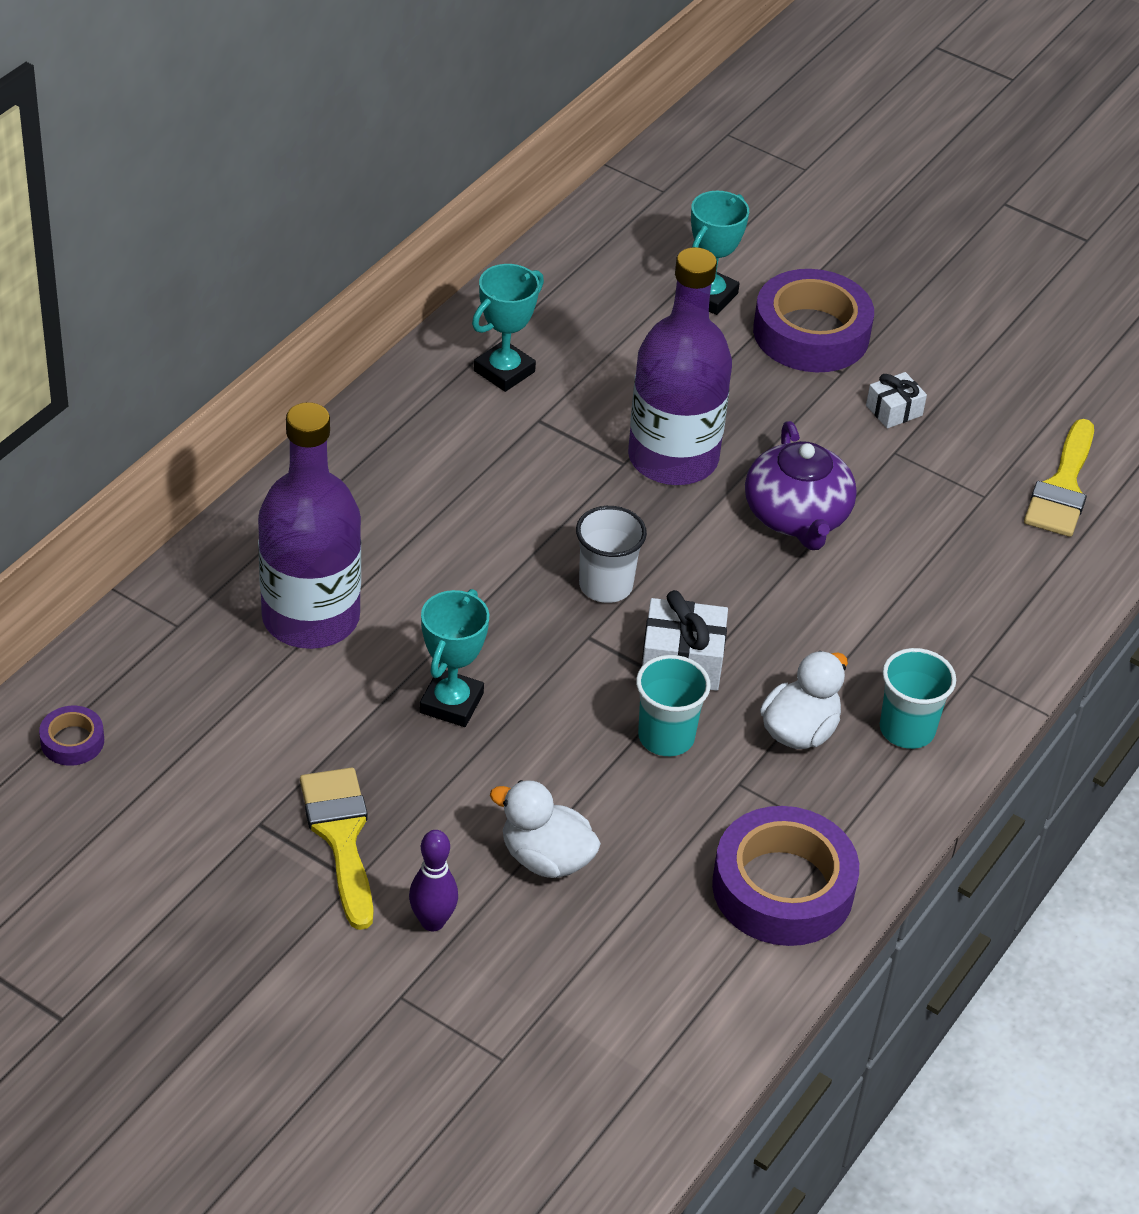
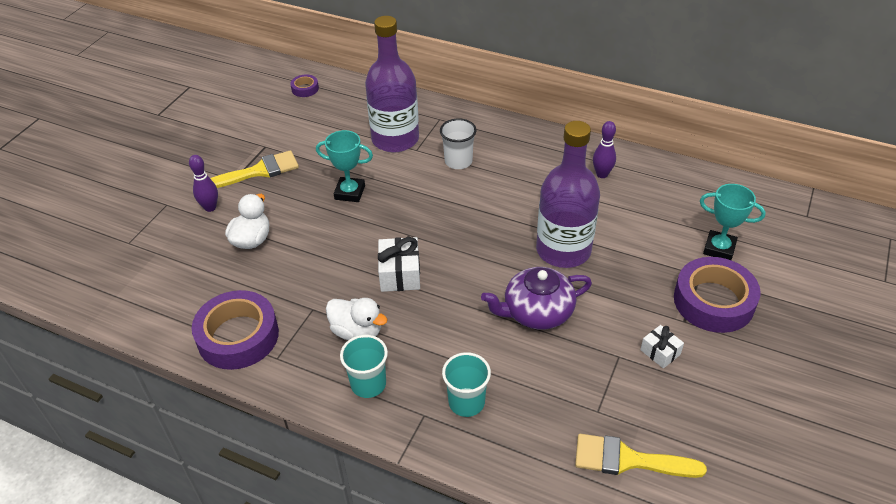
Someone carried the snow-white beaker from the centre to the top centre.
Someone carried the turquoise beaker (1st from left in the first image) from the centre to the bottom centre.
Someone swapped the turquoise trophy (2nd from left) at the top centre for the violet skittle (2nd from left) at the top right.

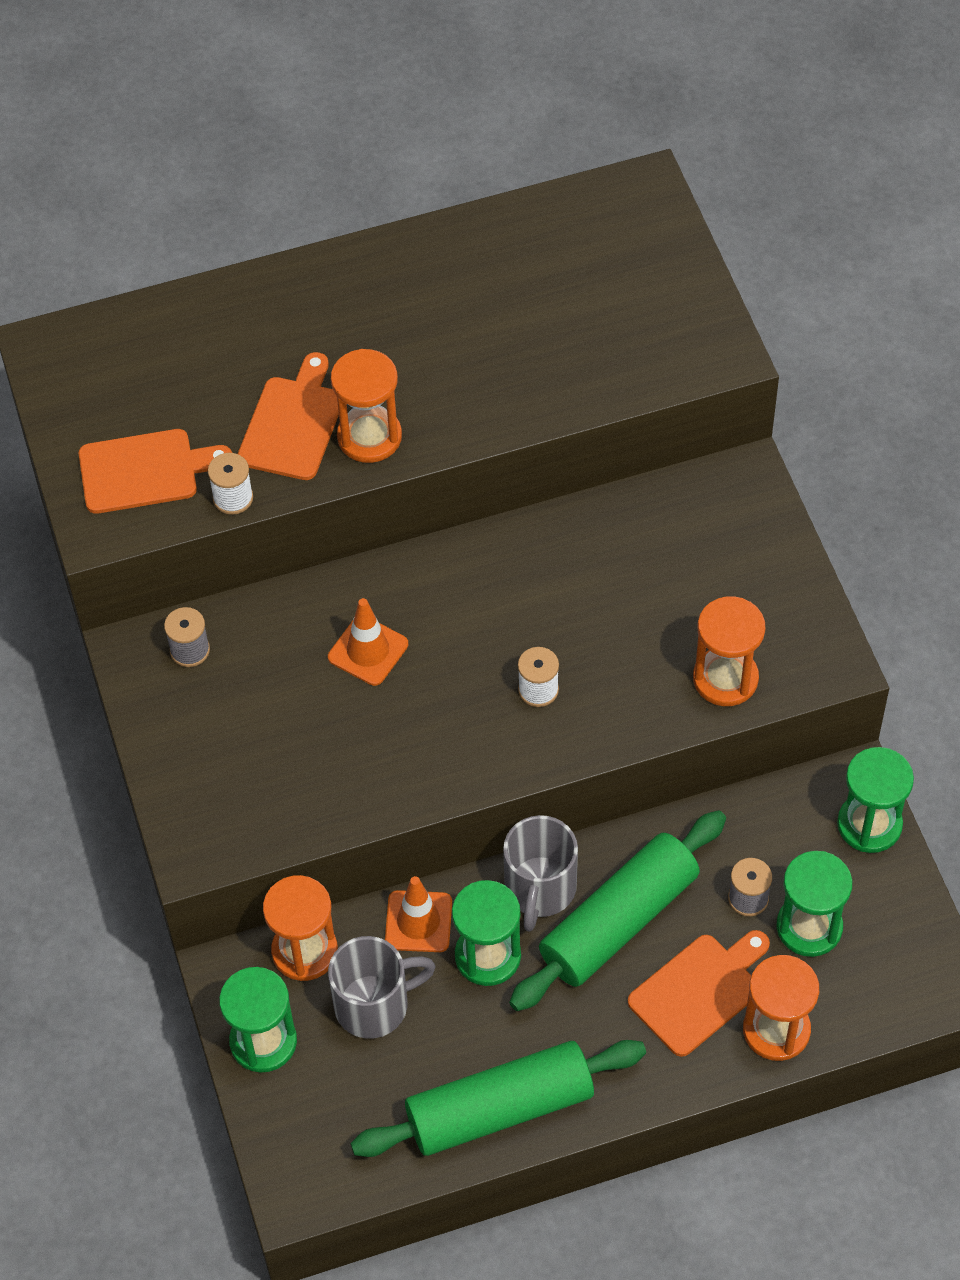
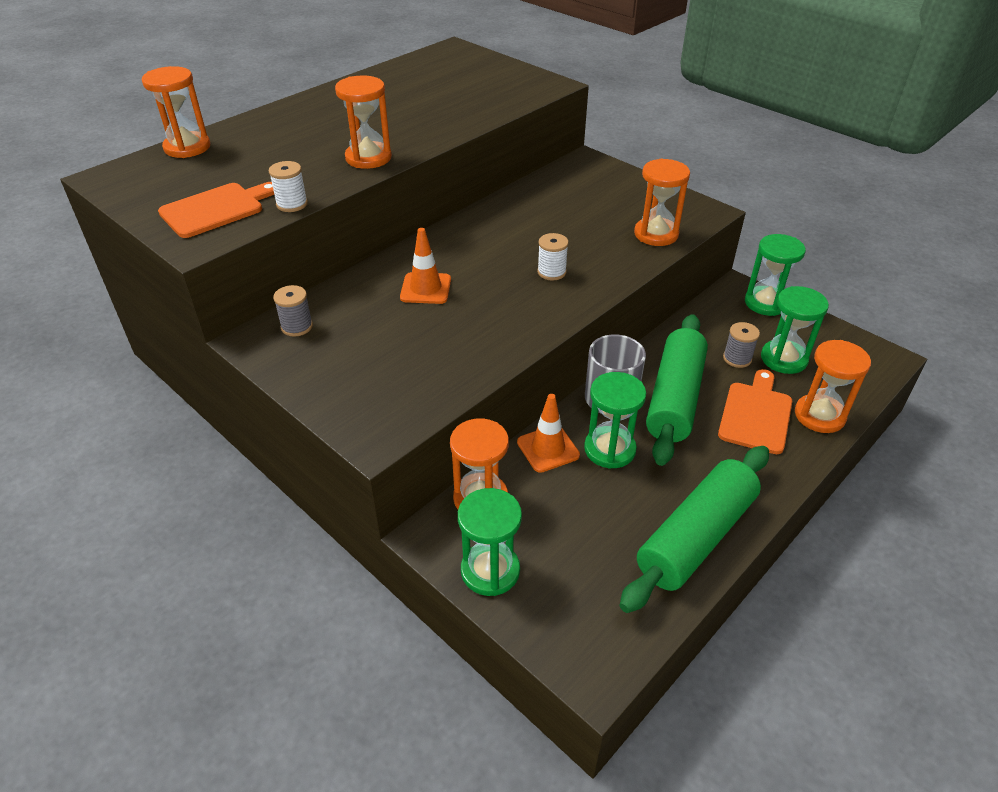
Someone put down the bright orange sand timer (1st from left) at the top left.
Someone took away the bright orange chopping board (2nd from left) at the top left.
Someone took away the ash-grey tea mug (1st from left) at the bottom centre.

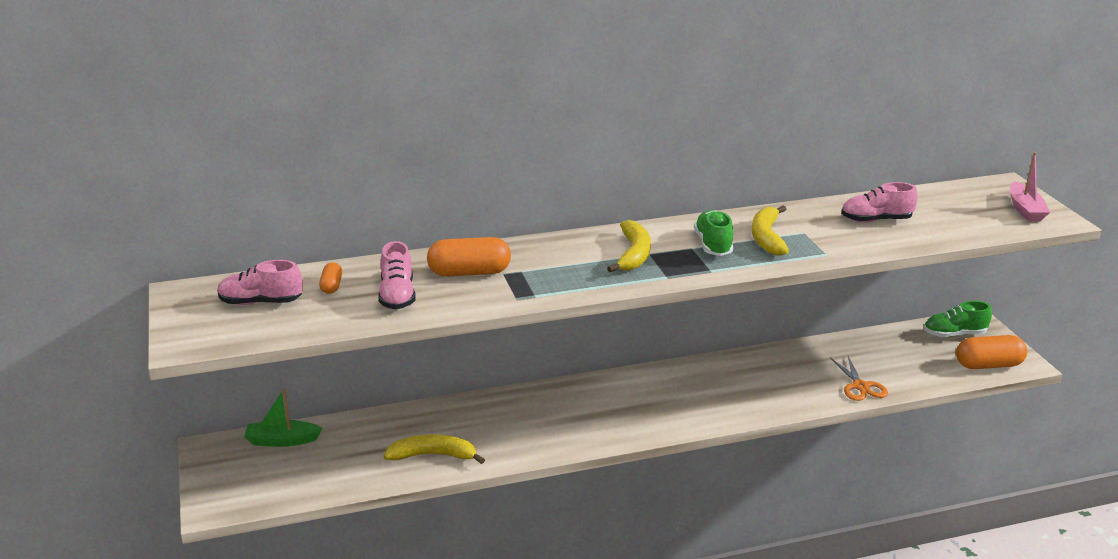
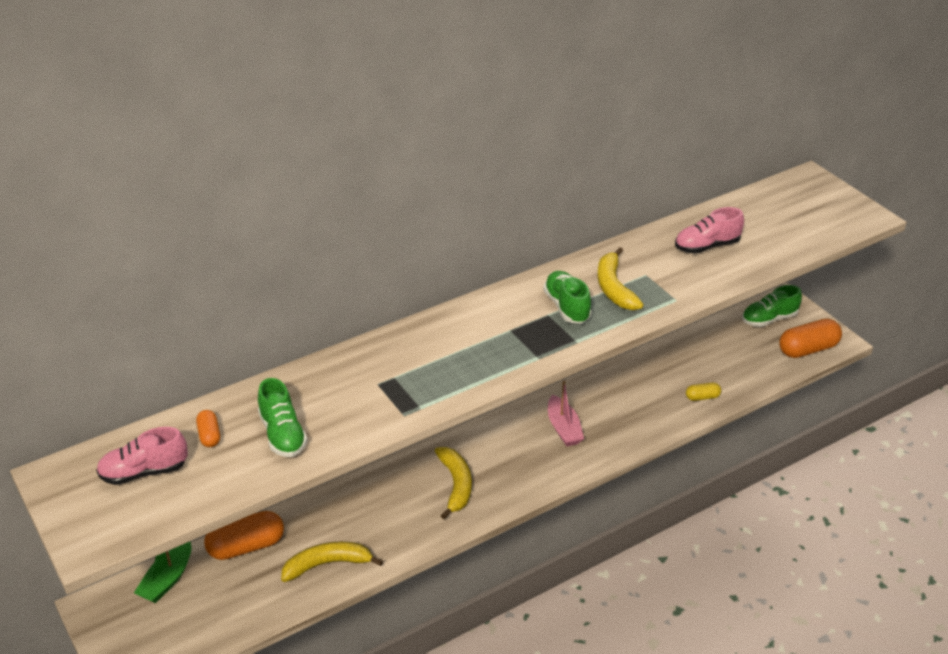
Someone rotated the green sailboat at the bottom left by 45 degrees counterclockwise.
Someone carried the bright orange pill shape (2nd from left) from the centre to the bottom left.
Someone repainted the rosy lace-up shoe (2nd from left) at the centre, which became the green lace-up shoe (1st from left) at the middle left.
Someone carried the yellow banana fruit (2nd from left) from the centre to the bottom centre.
Someone carried the rosy sailboat from the middle right to the centre.
Someone swapped the bright orange scissors at the bottom right for the yellow pill shape at the middle right.

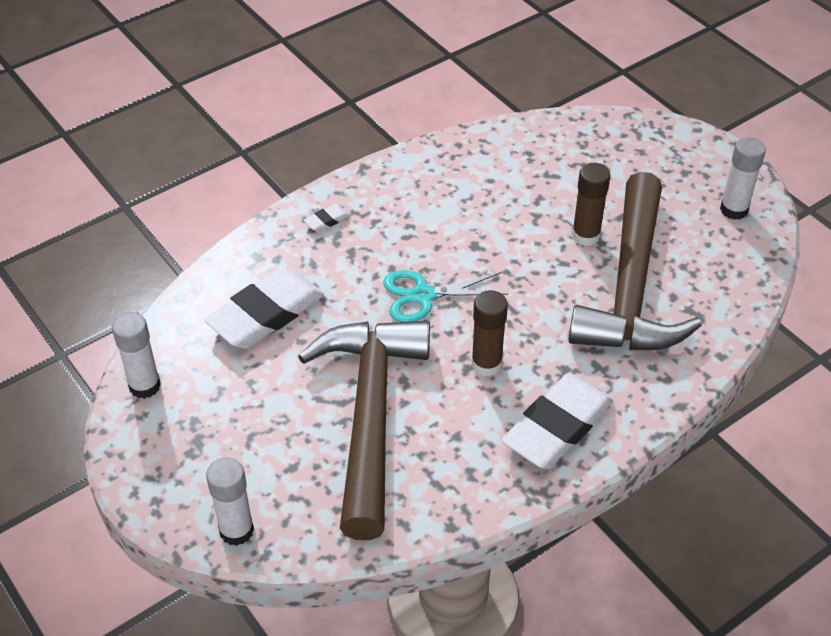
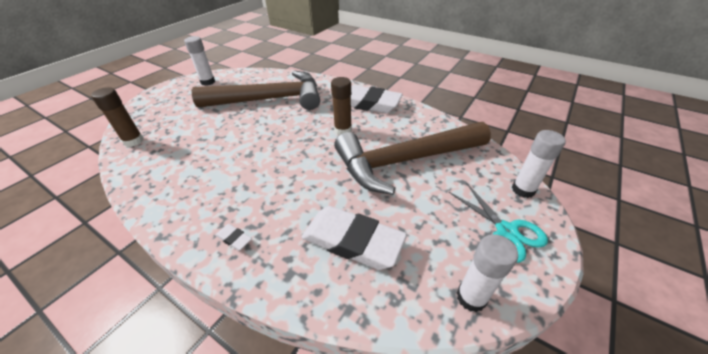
Someone carried the dark brown glue (2nd from left in the first image) from the top right to the top left.
Someone carried the turquoise scissors from the centre to the middle right.

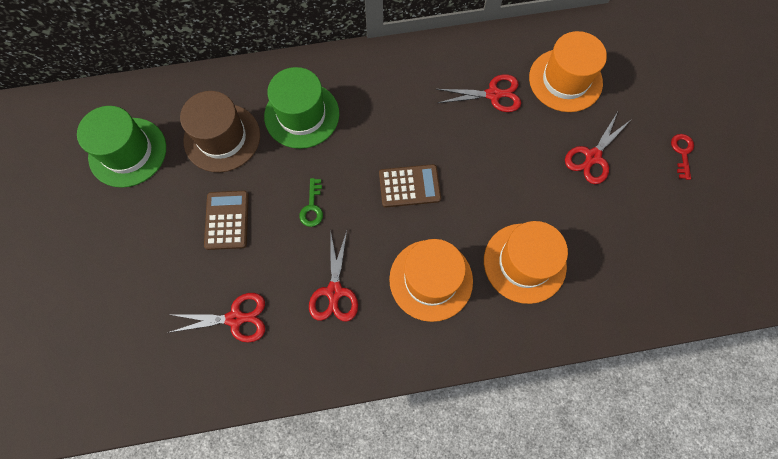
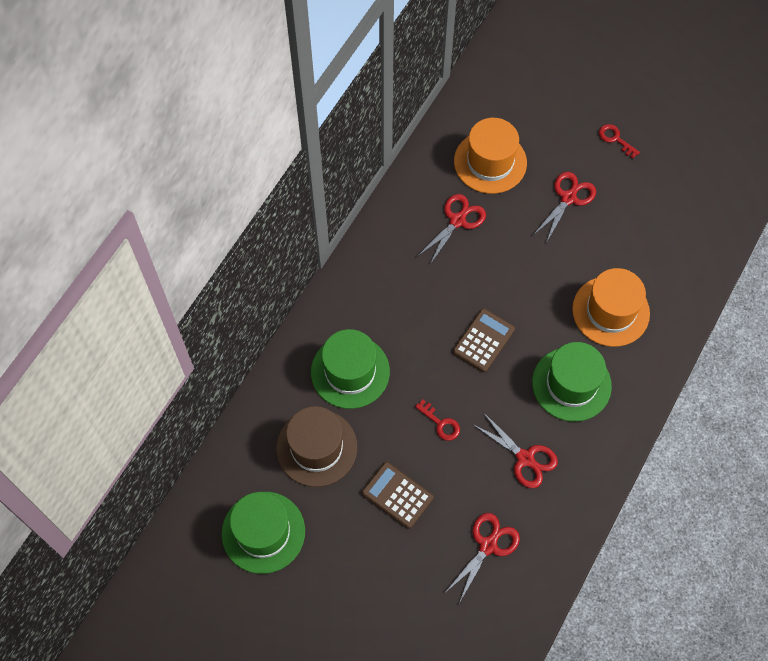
Someone repainted the green latchkey at the centre, which became the red latchkey (1st from left) at the centre.
Someone repainted the bright orange hat (1st from left) at the centre, which became the green hat (3rd from left) at the middle right.
Someone rotated the red scissors (4th from left) at the top right by 135 degrees counterclockwise.

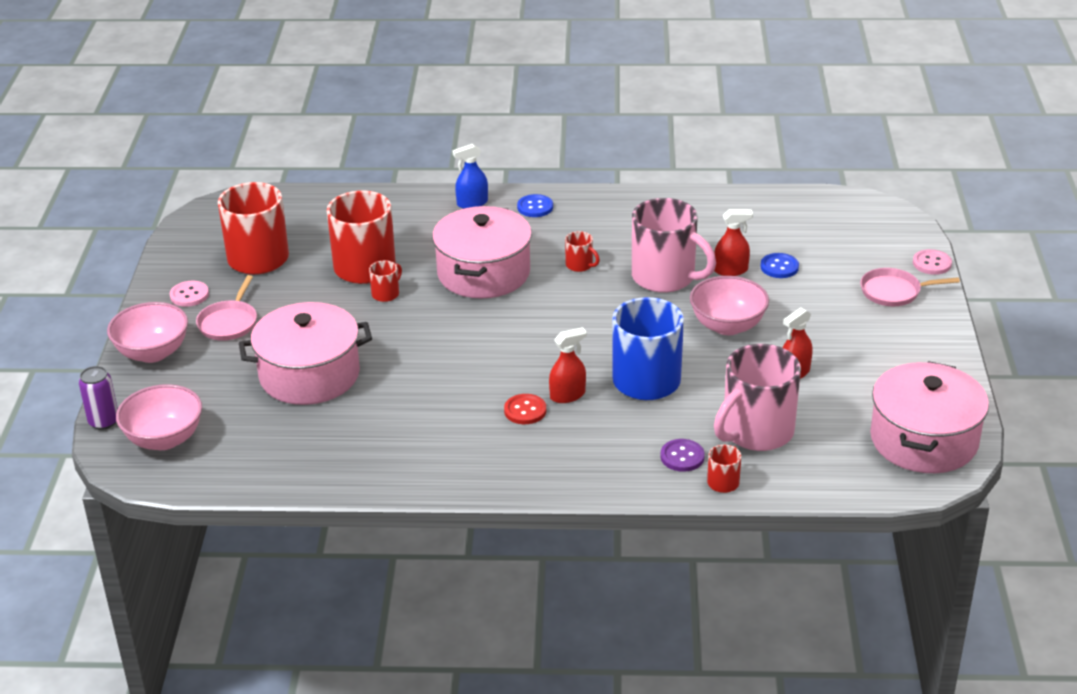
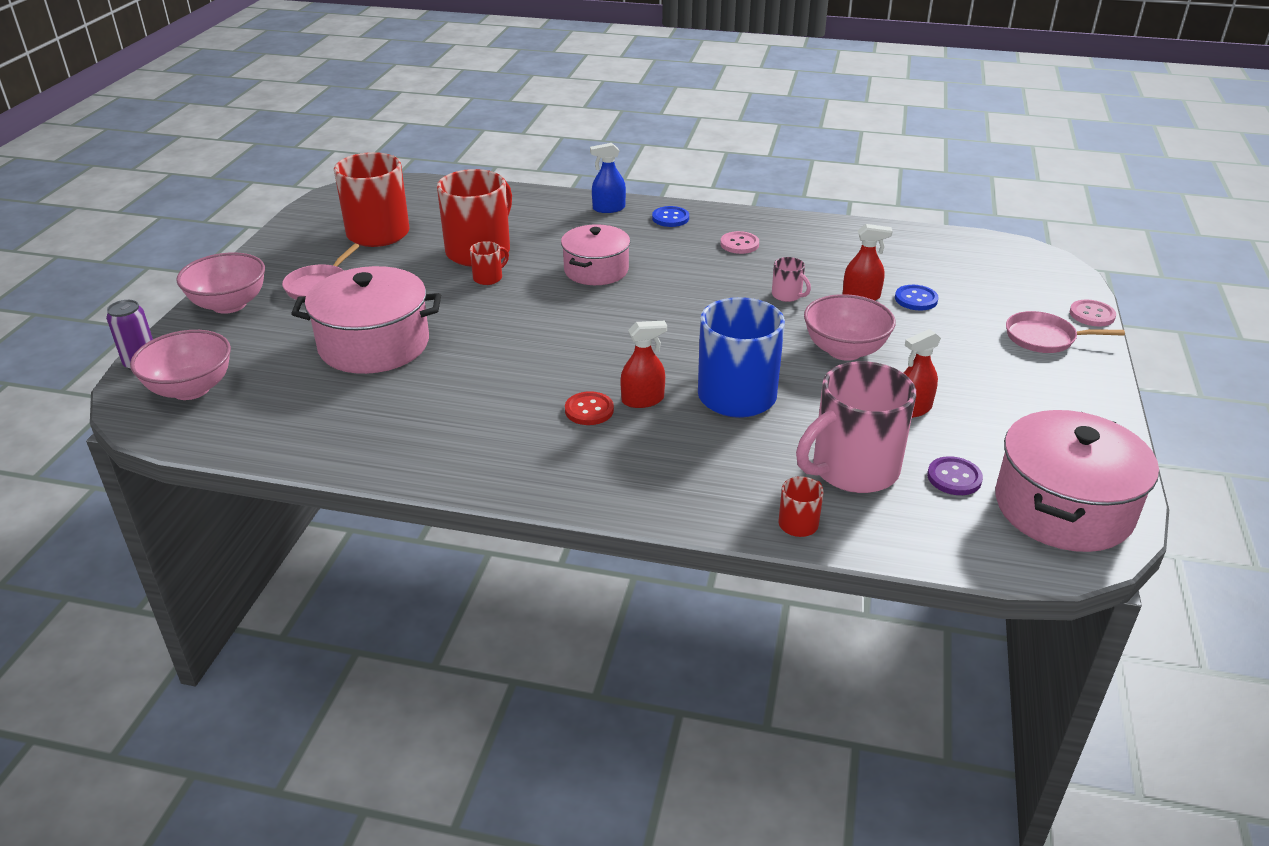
Someone scaled the rosy cooking pot (2nd from left) at the centre by 0.66.
Someone carried the rosy button (1st from left) from the middle left to the top centre.
Someone scaled the rosy tea mug (1st from left) at the centre by 0.44.
Someone carried the violet button from the centre to the middle right.
Someone took away the red tea mug (4th from left) at the centre.

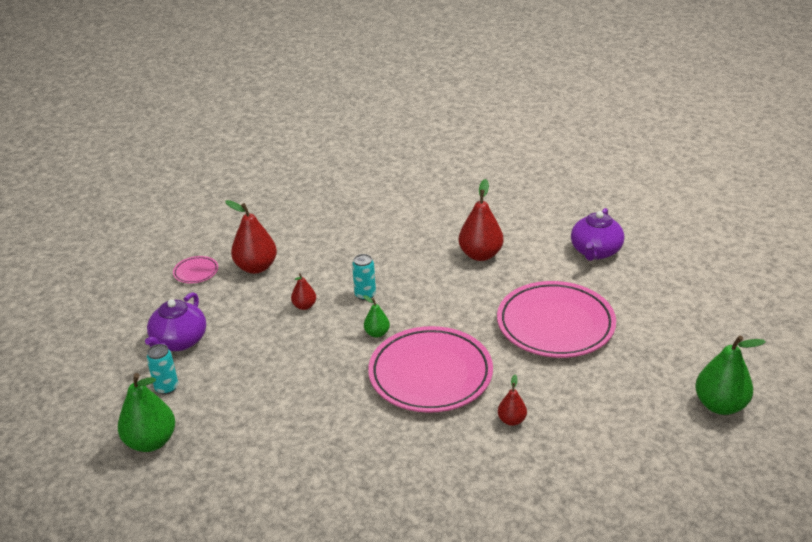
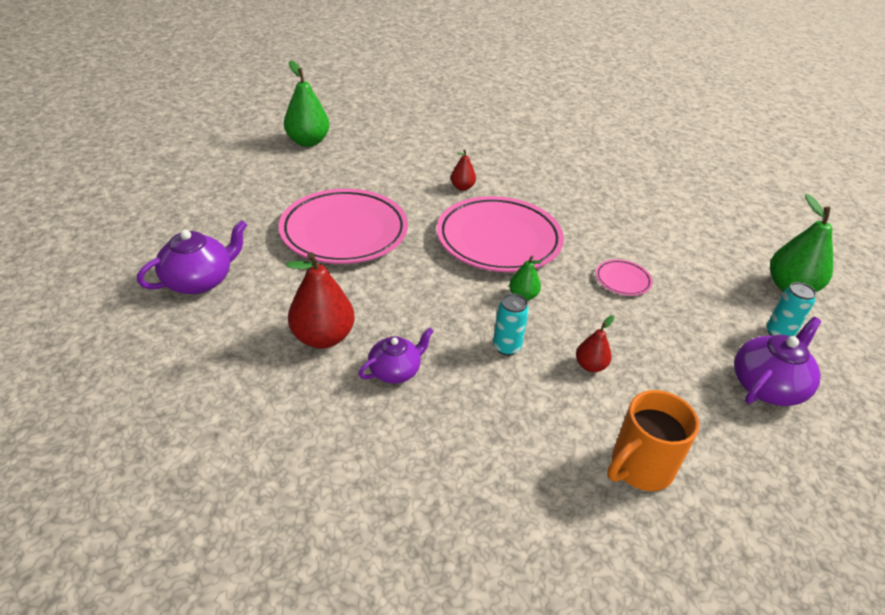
Someone put down the violet china teapot (2nd from left) at the centre.
Someone carried the rosy dinner plate (1st from left in the first image) from the middle left to the middle right.
Someone swapped the red pear (1st from left) at the middle left for the bright orange tea mug at the bottom right.

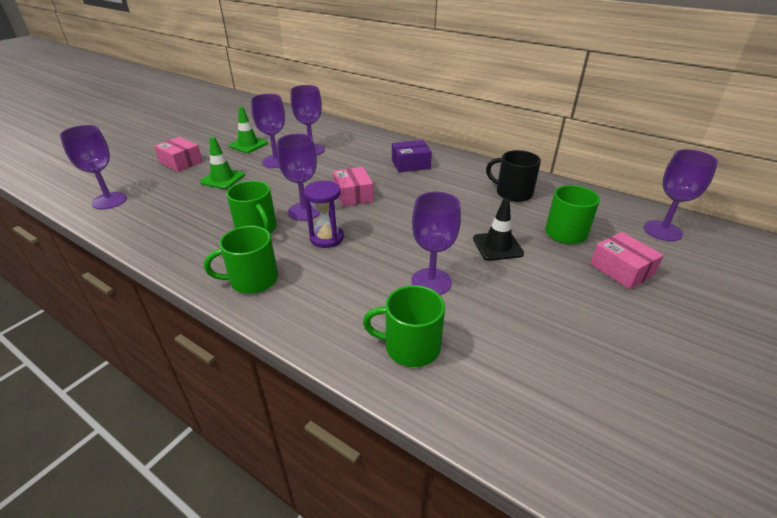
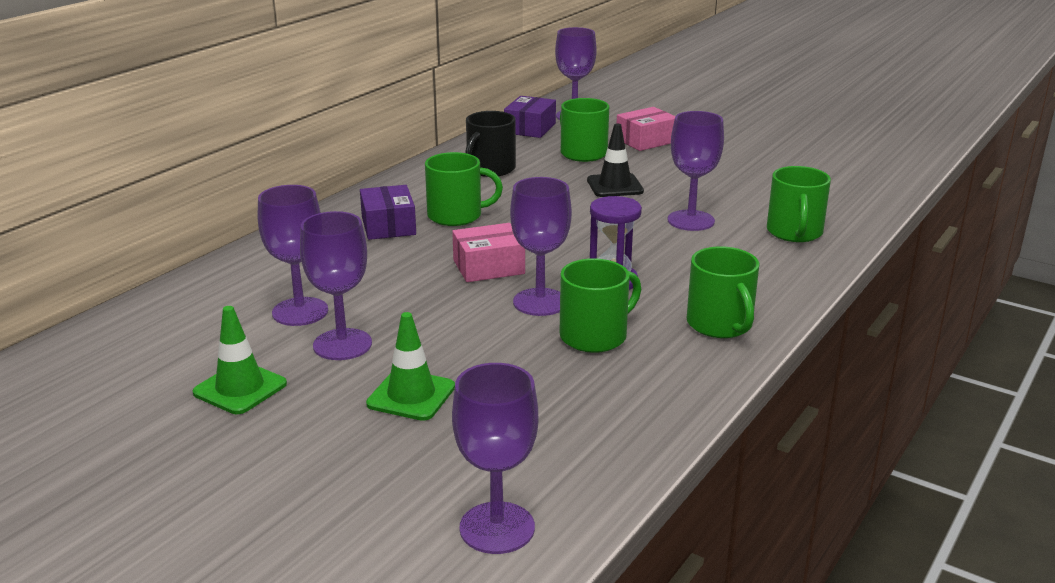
Someone put down the green tea mug (1st from left) at the top centre.
Someone put down the violet package (2nd from left) at the top centre.
Someone took away the rosy package (1st from left) at the top left.

